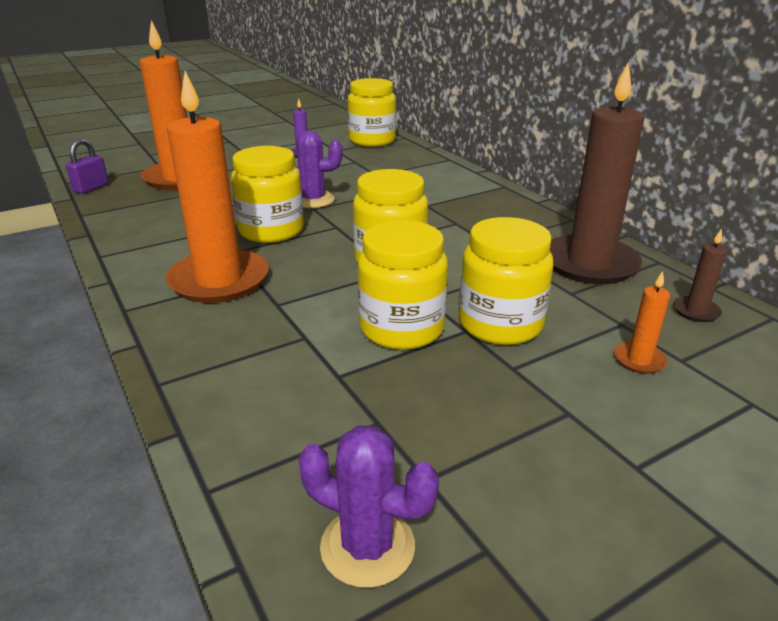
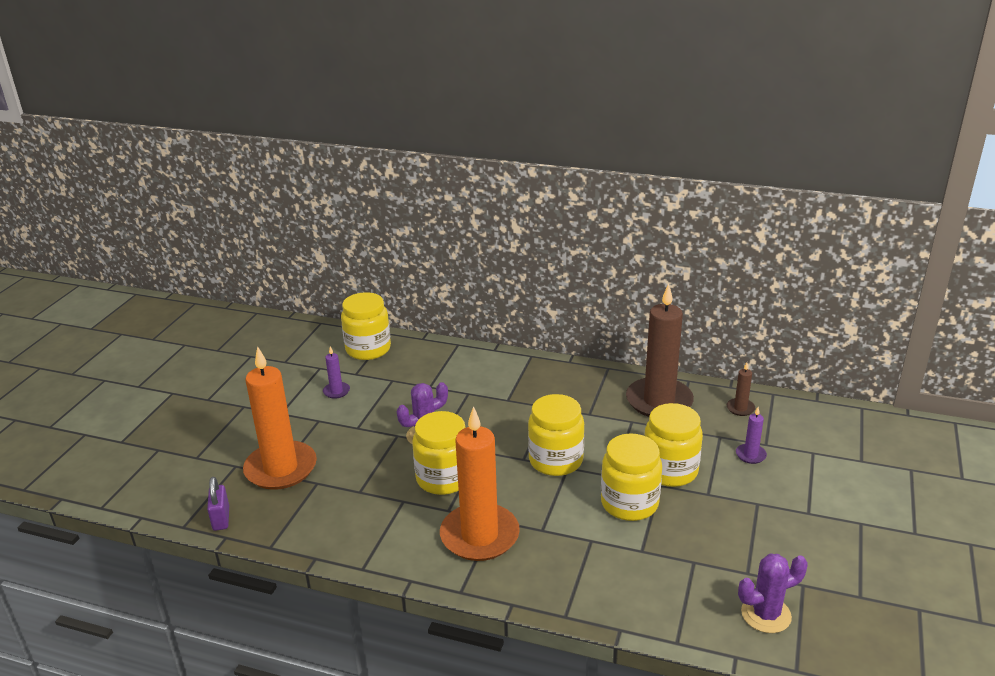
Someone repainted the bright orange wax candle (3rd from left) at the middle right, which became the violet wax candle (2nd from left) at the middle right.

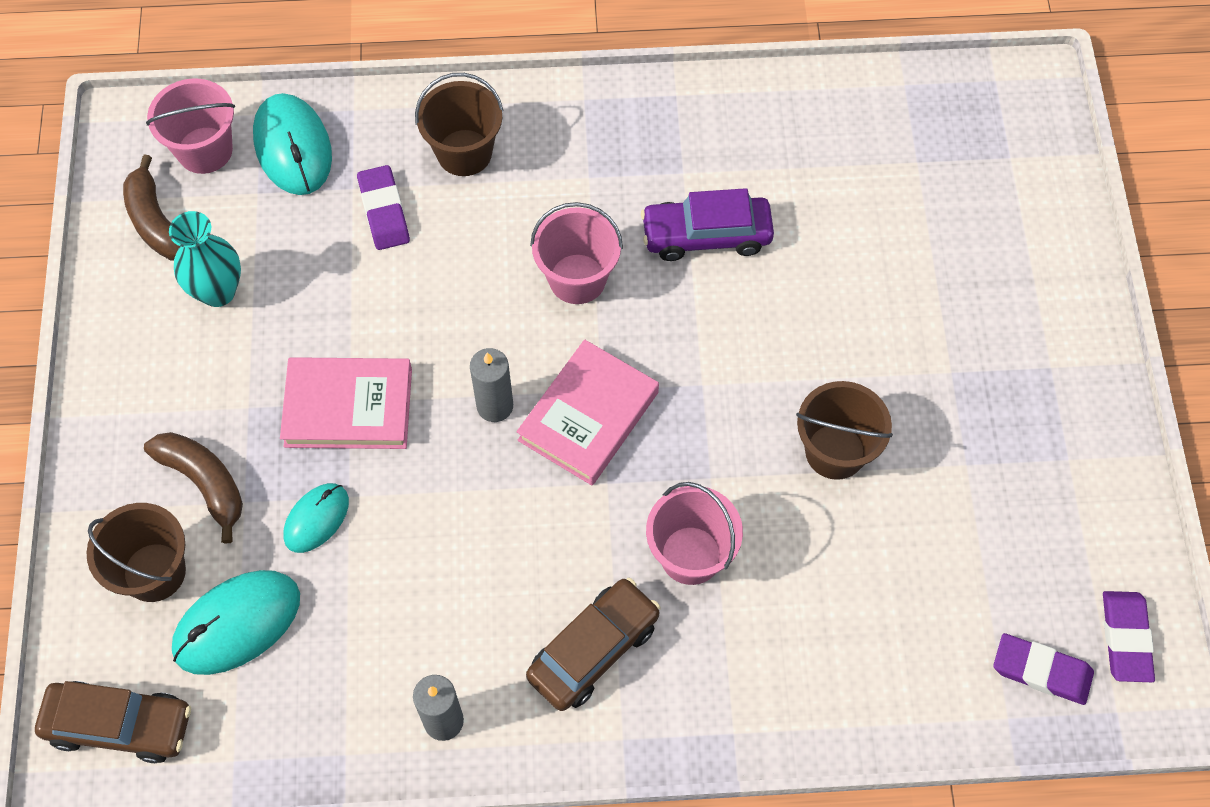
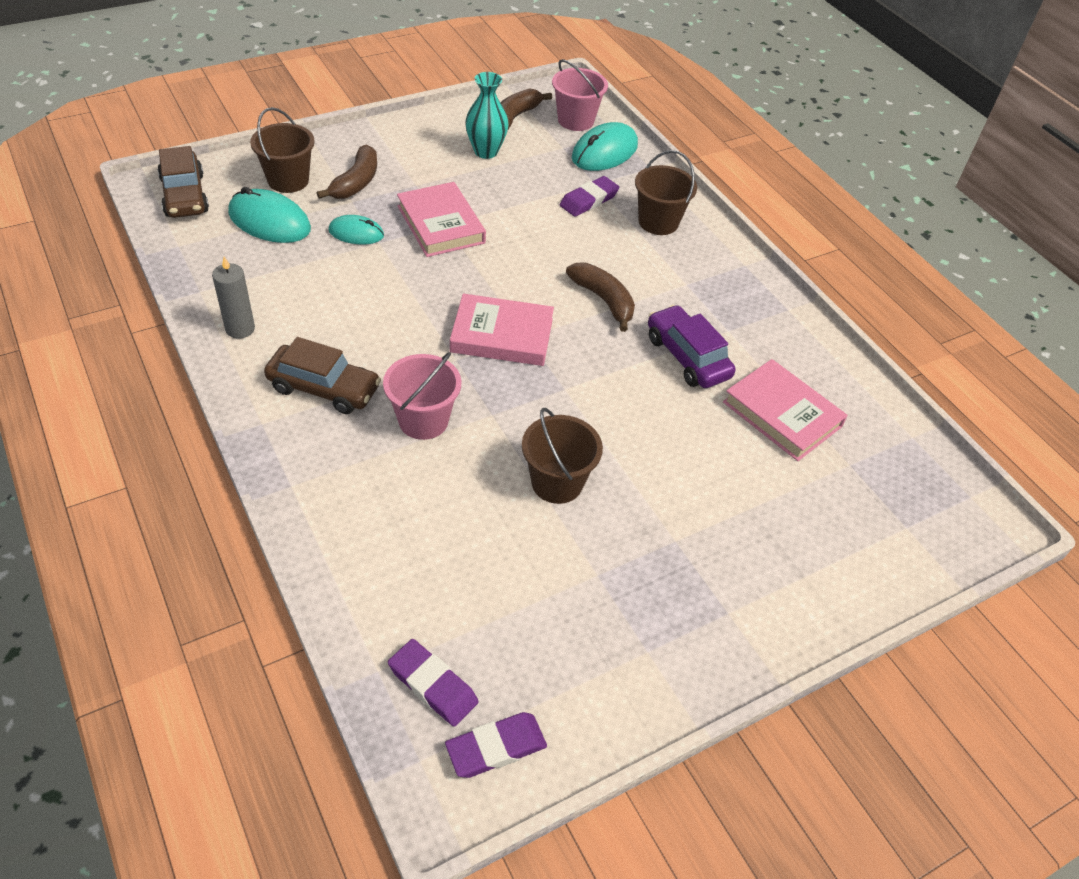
Someone rotated the violet eraser (2nd from left in the first image) at the bottom right by 45 degrees counterclockwise.
Someone swapped the rosy sand bucket (2nd from left) at the top centre for the dark brown banana fruit (3rd from left) at the centre.
Someone put down the rosy book (3rd from left) at the middle right.
Someone took away the ash-grey wax candle (2nd from left) at the centre.

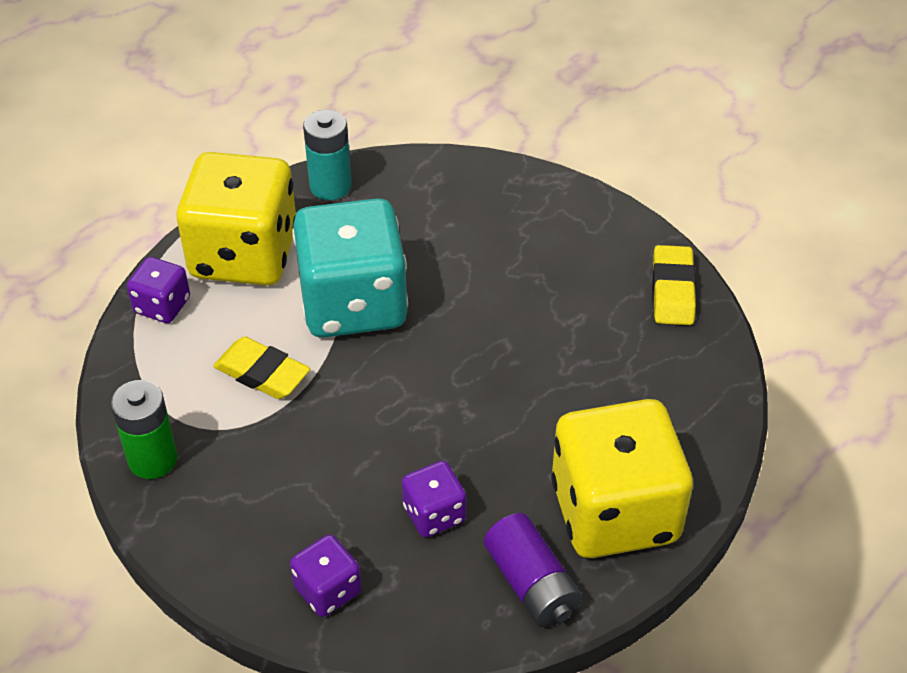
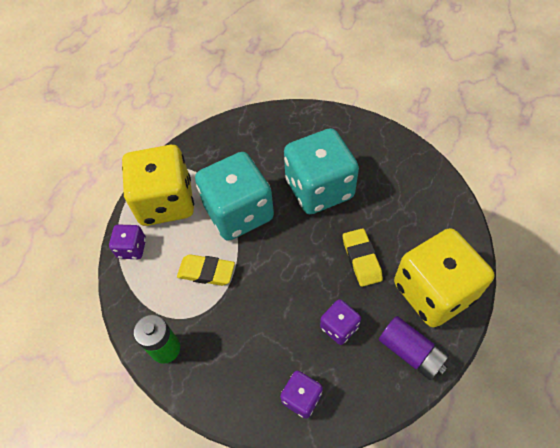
Someone put down the turquoise dice (2nd from left) at the centre.
Someone carried the yellow eraser (2nd from left) from the middle right to the centre.
Someone took away the turquoise power cell at the top centre.

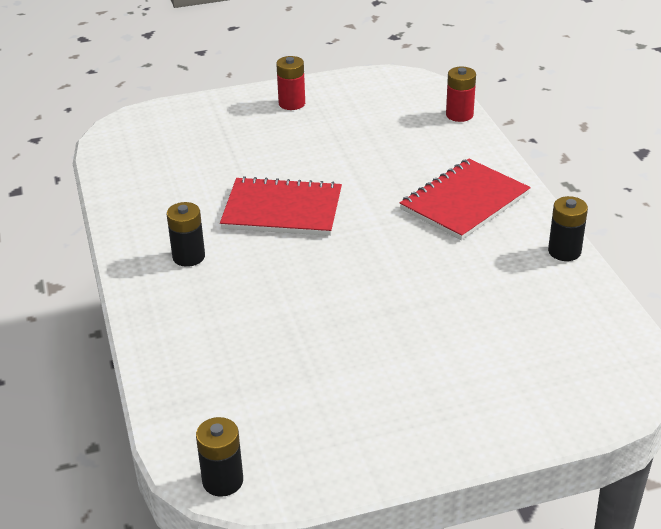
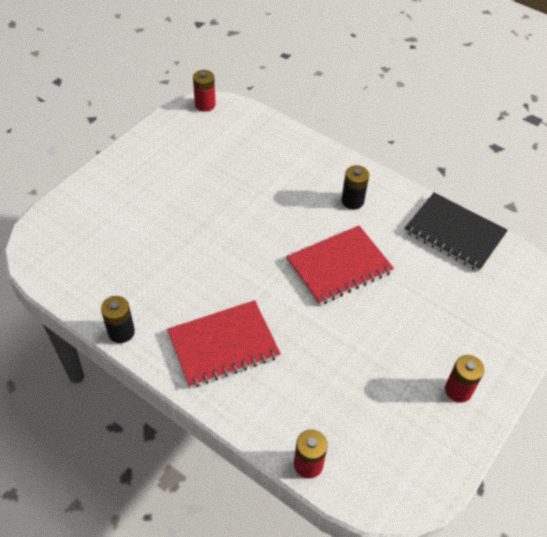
Someone rotated the red notepad (2nd from left in the first image) at the middle right by 60 degrees clockwise.
Someone repainted the jet-black power cell (2nd from left) at the bottom left, which became the red power cell (1st from left) at the top centre.
Someone put down the jet-black notepad at the middle right.

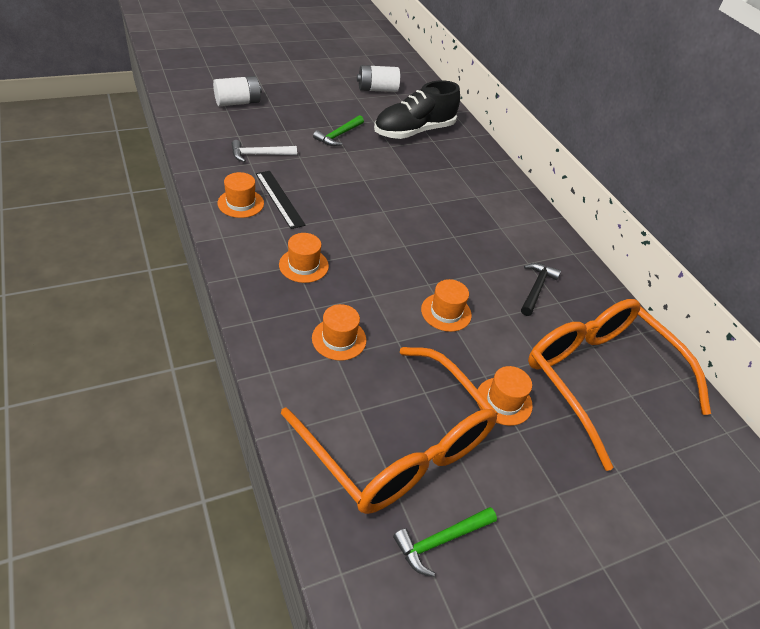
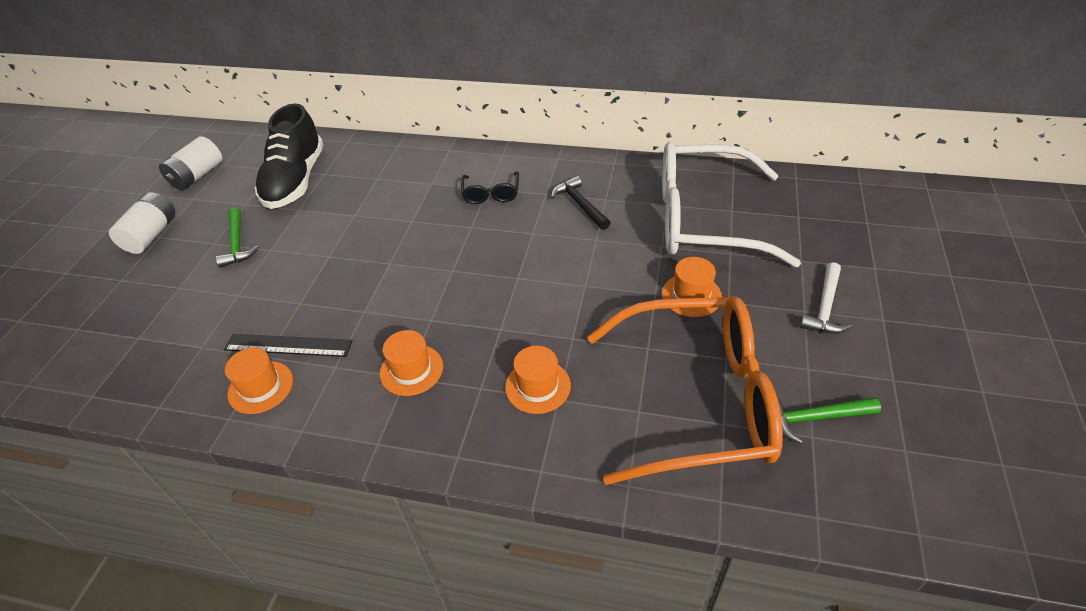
Someone carried the snow-white power cell (1st from left) from the top left to the middle left.
Someone put down the jet-black glasses at the top centre.
Someone repainted the bright orange glasses (2nd from left) at the middle right, which became the snow-white glasses at the middle right.
Someone rotated the green hammer (2nd from left) at the bottom centre by 75 degrees clockwise.
Someone carried the snow-white hammer from the top centre to the middle right.
Someone took away the bright orange hat (4th from left) at the centre.

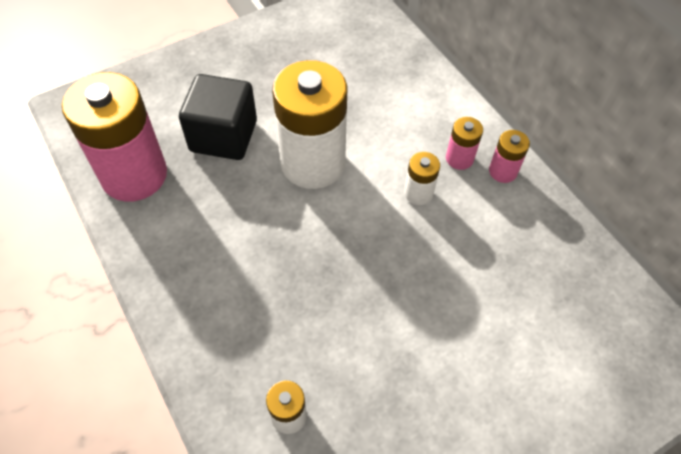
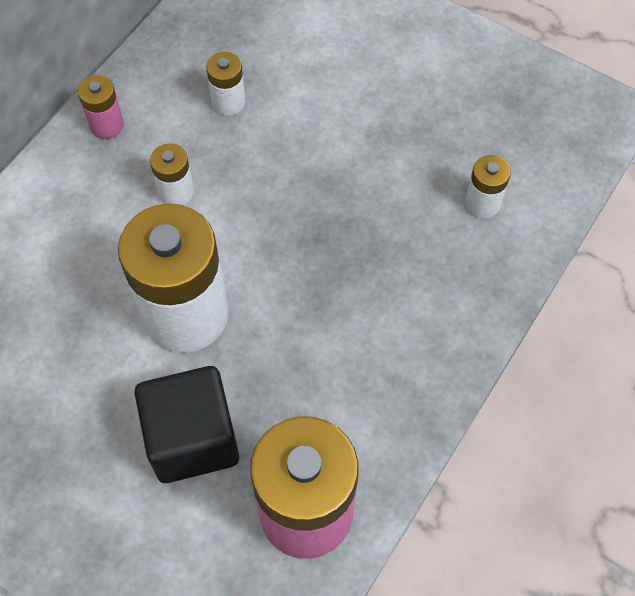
Someone put down the snow-white power cell (3rd from left) at the top centre.
Someone took away the rosy power cell (2nd from left) at the top right.

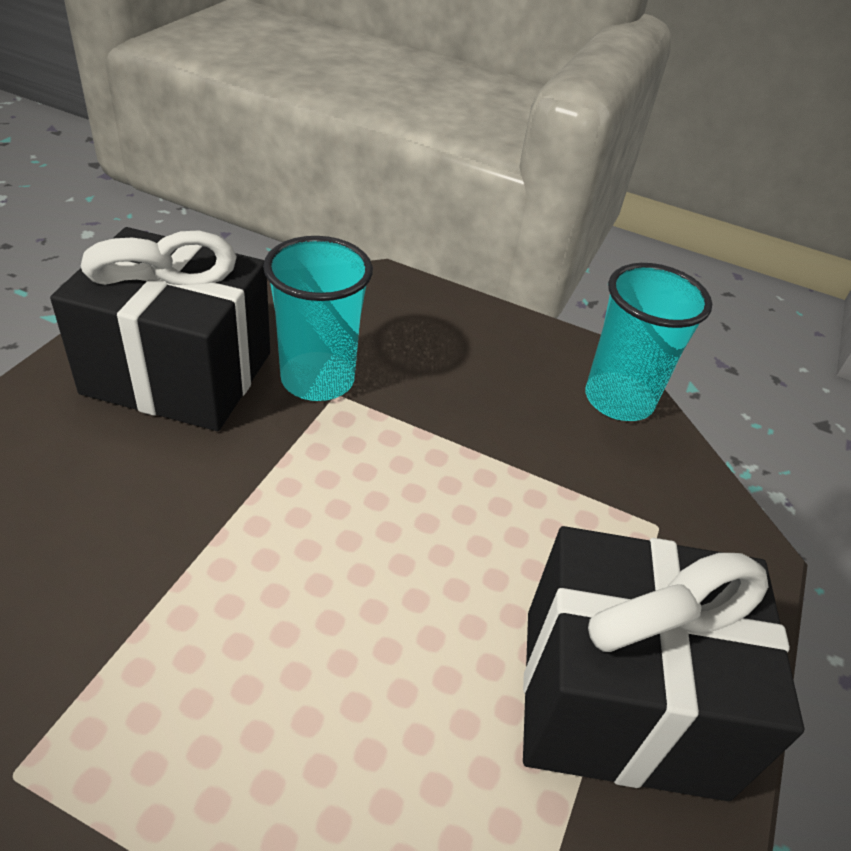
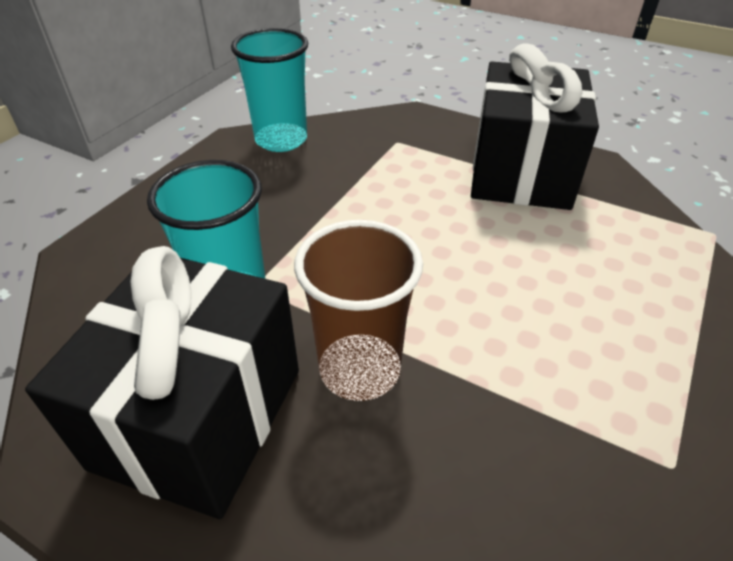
Someone put down the dark brown beaker at the centre.

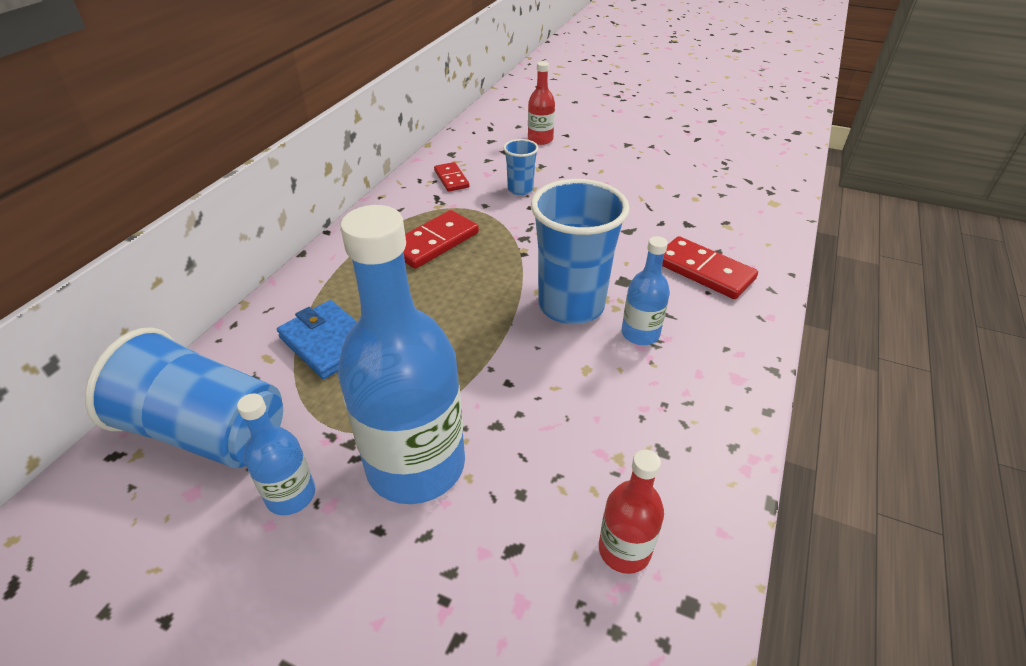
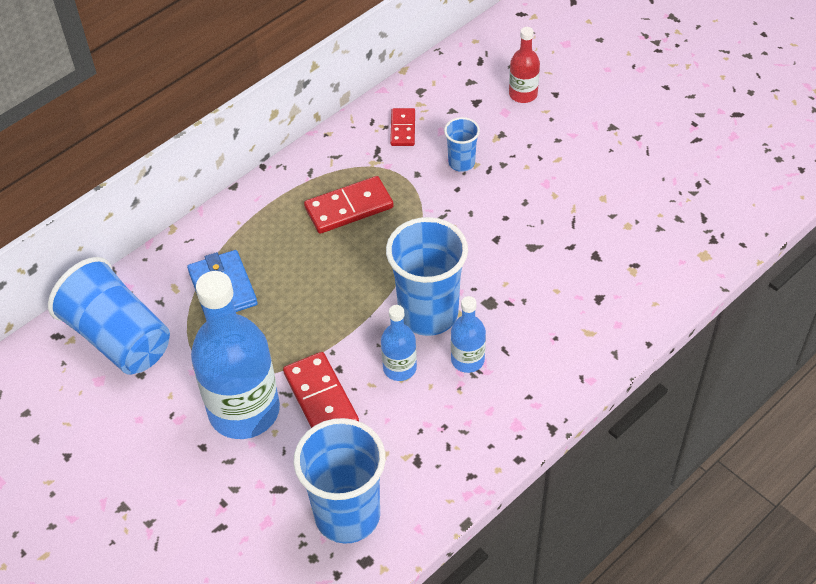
Someone carried the red domino tile (3rd from left in the first image) from the middle right to the bottom centre.
Someone swapped the red flask (2nd from left) at the bottom centre for the blue beaker (2nd from left) at the bottom centre.
Someone carried the blue flask (1st from left in the first image) from the bottom left to the centre.

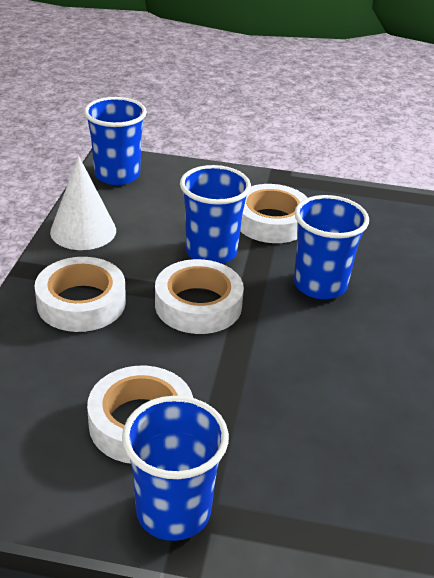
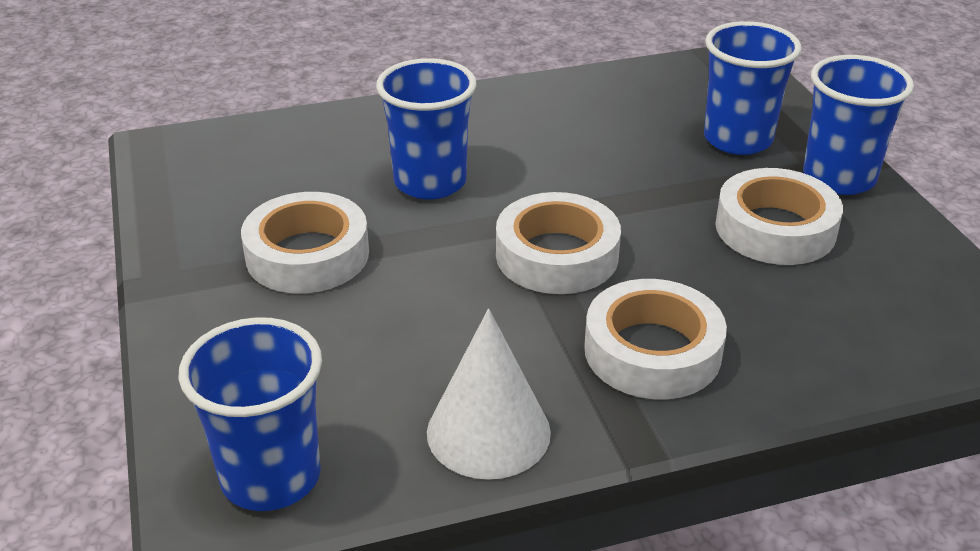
Someone carried the blue beaker (3rd from left) from the centre to the top right.

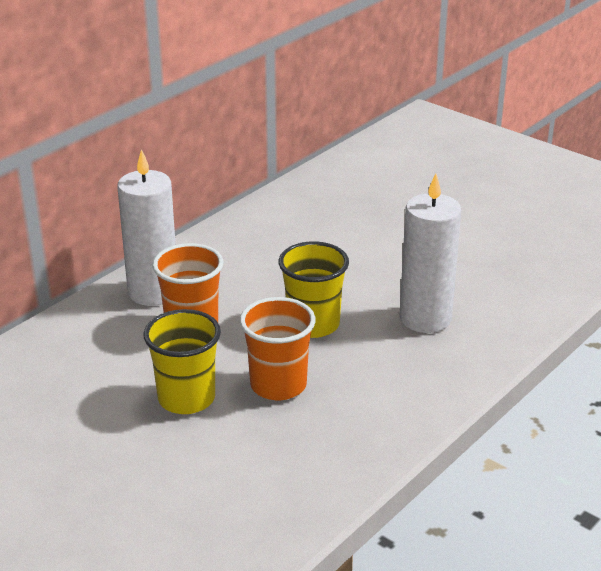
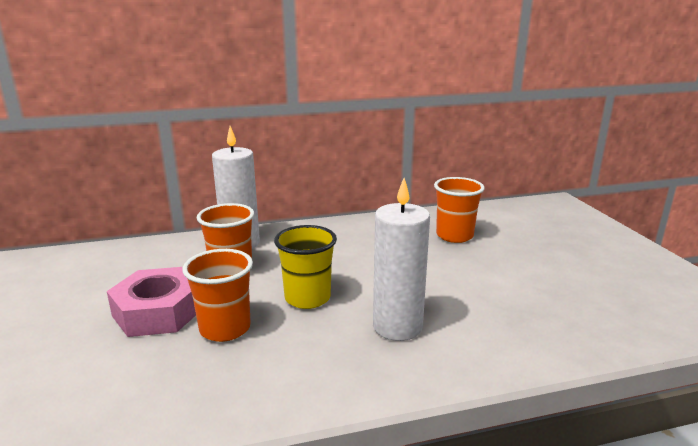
Someone swapped the yellow beaker (1st from left) at the middle left for the rosy hexagon nut at the bottom left.
Someone put down the bright orange beaker (3rd from left) at the centre.

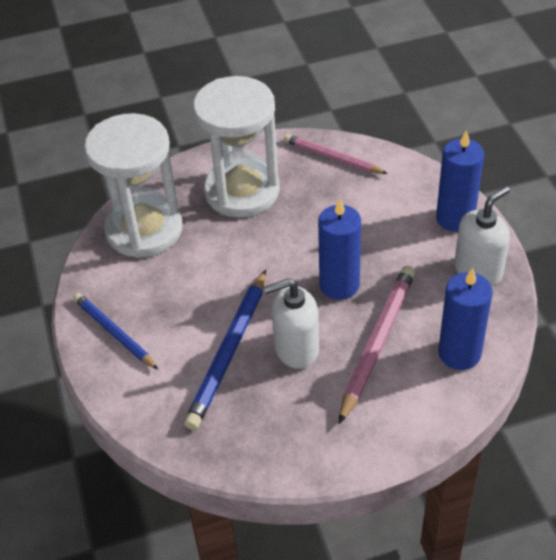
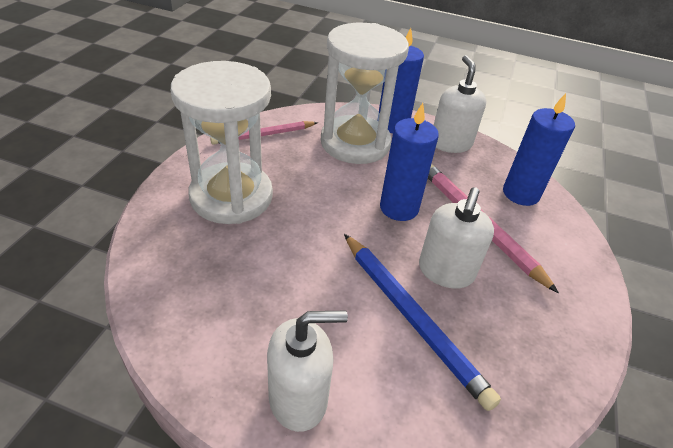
Someone swapped the blue lead pencil (1st from left) at the middle left for the snow-white soap dispenser (1st from left) at the bottom centre.
Someone carried the snow-white sand timer (1st from left in the first image) from the top left to the top centre.

